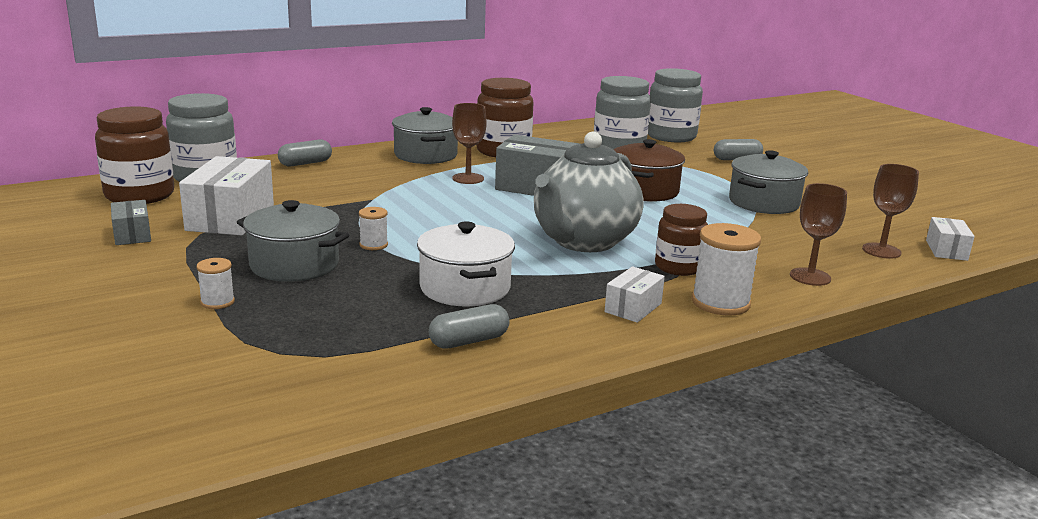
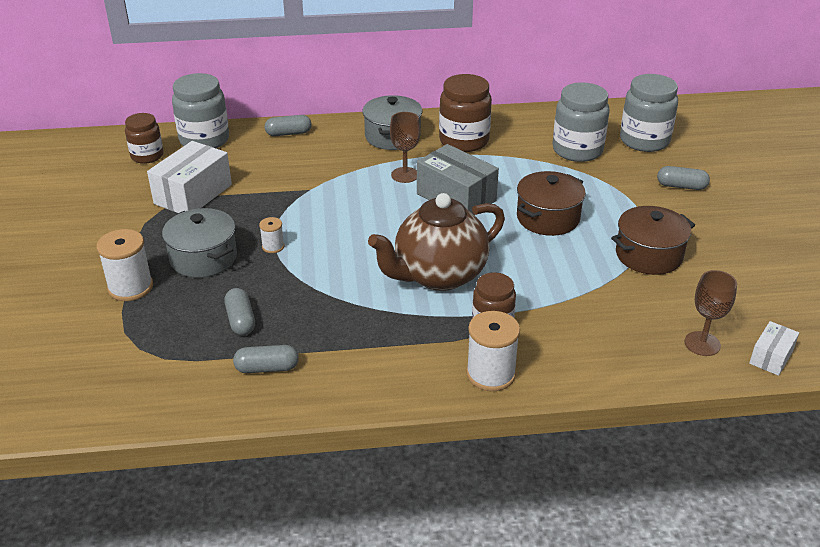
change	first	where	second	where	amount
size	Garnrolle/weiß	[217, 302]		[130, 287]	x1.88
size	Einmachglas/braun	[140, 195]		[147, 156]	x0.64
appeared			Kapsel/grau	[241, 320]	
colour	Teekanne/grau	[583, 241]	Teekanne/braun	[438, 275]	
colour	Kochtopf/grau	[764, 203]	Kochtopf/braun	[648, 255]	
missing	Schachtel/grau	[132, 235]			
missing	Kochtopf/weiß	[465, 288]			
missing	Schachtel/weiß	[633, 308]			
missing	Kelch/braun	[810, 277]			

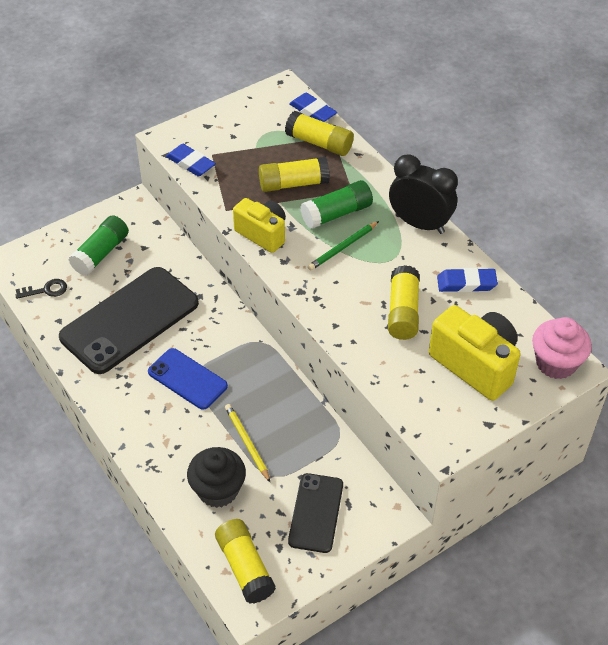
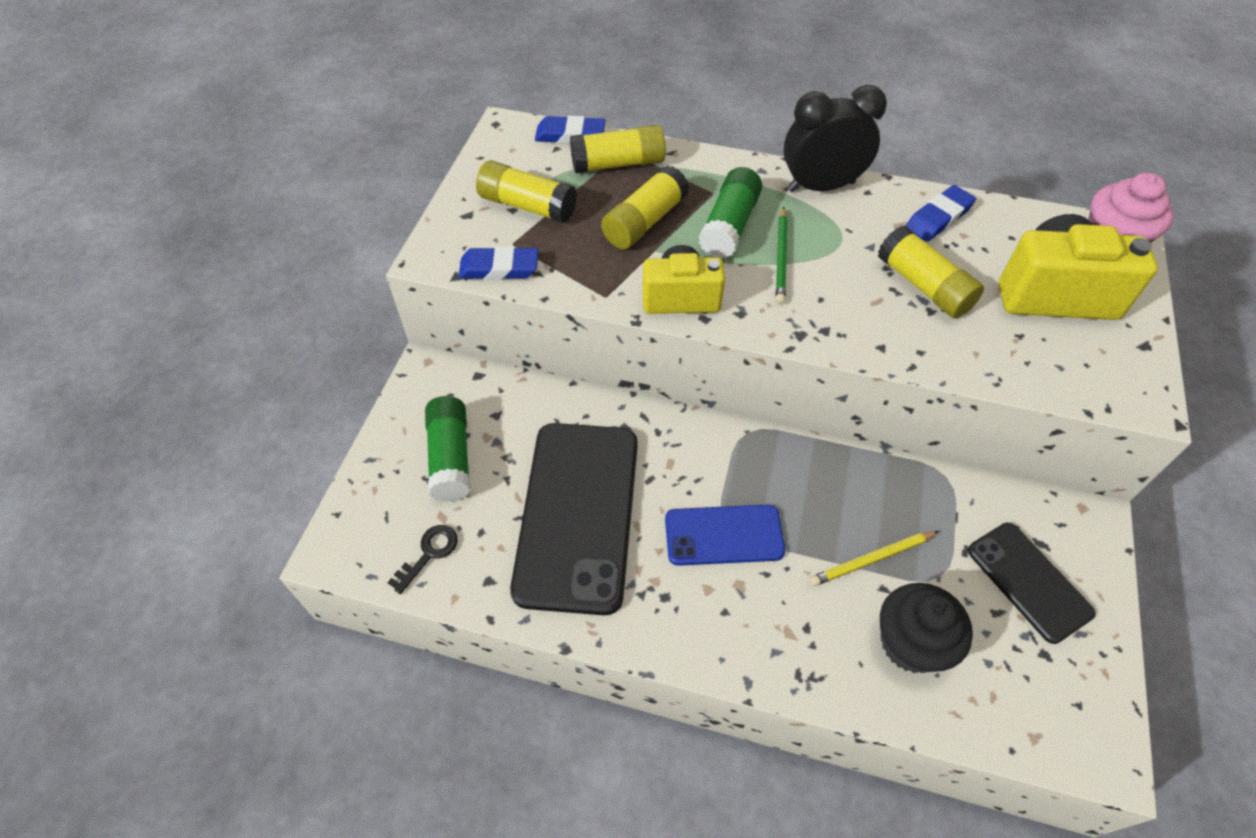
change	first	where	second	where	amount
relocated	Klebestift/gelb	[245, 567]		[527, 206]	
spun	Bleistift/gelb	[247, 443]		[871, 560]	45 degrees counterclockwise

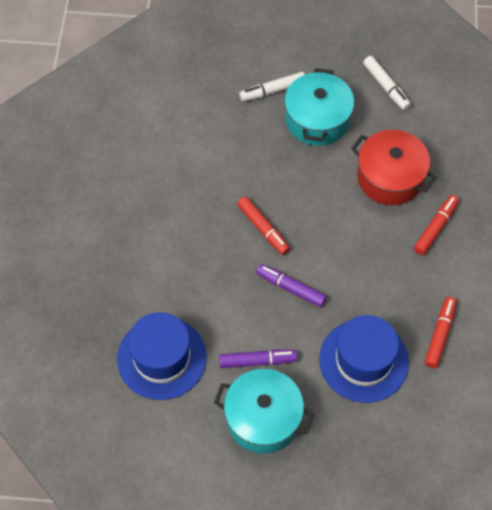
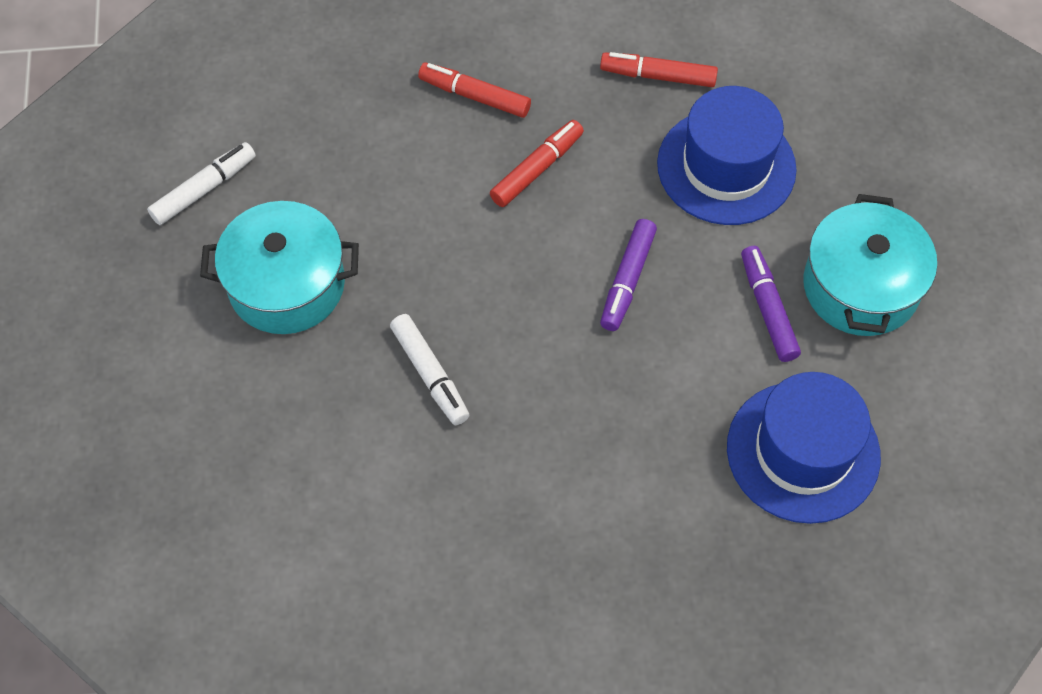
change	first	where	second	where	amount
relocated	Filzstift/weiß	[272, 90]		[430, 374]	
relocated	Filzstift/rot	[263, 229]		[537, 169]	
missing	Kochtopf/rot	[390, 177]			

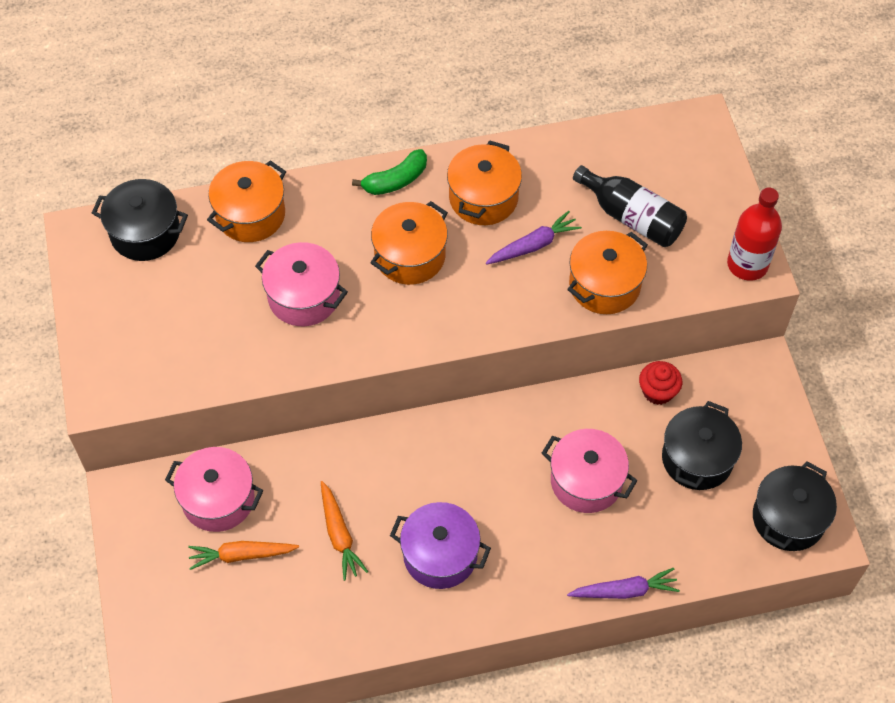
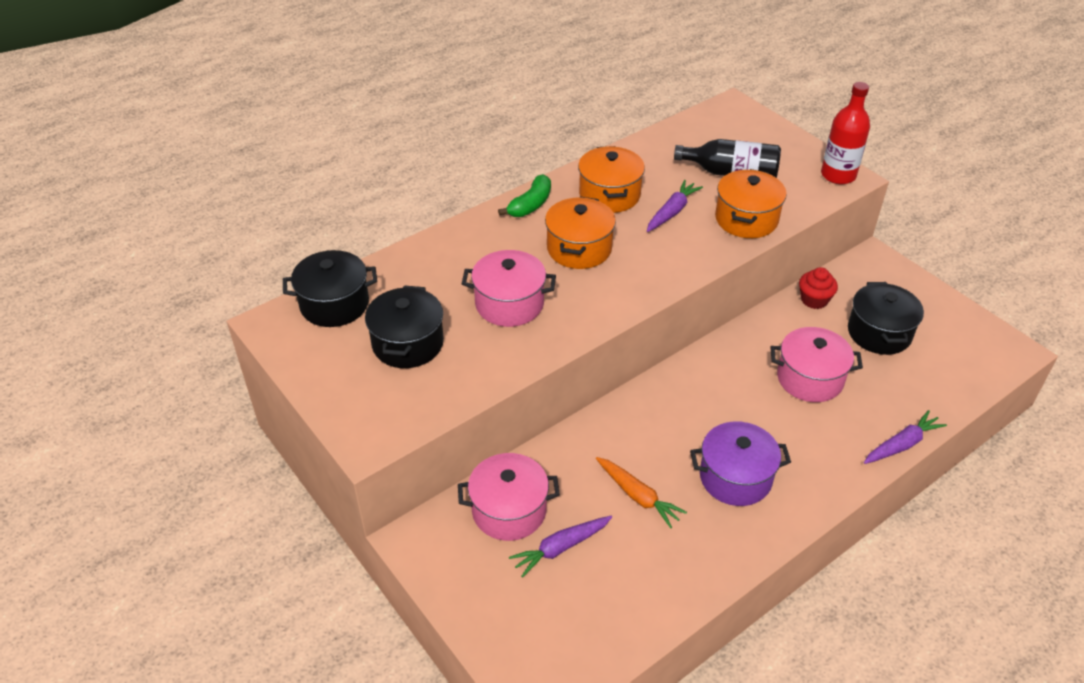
change	first	where	second	where	amount
relocated	Kochtopf/schwarz	[788, 518]		[408, 343]	
colour	Karotte/orange	[241, 555]	Karotte/lila	[560, 548]	
missing	Kochtopf/orange	[250, 214]			

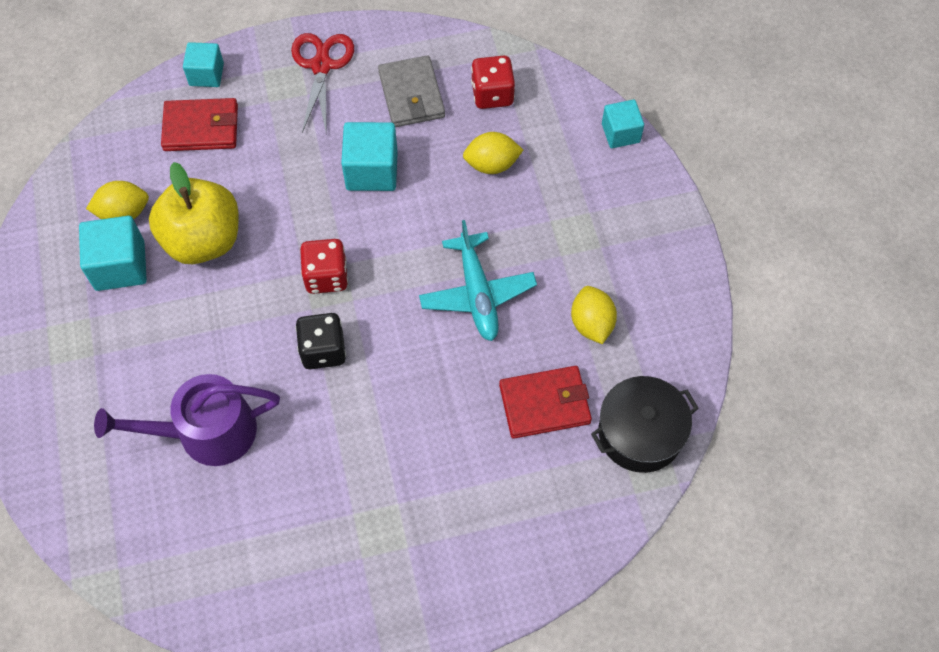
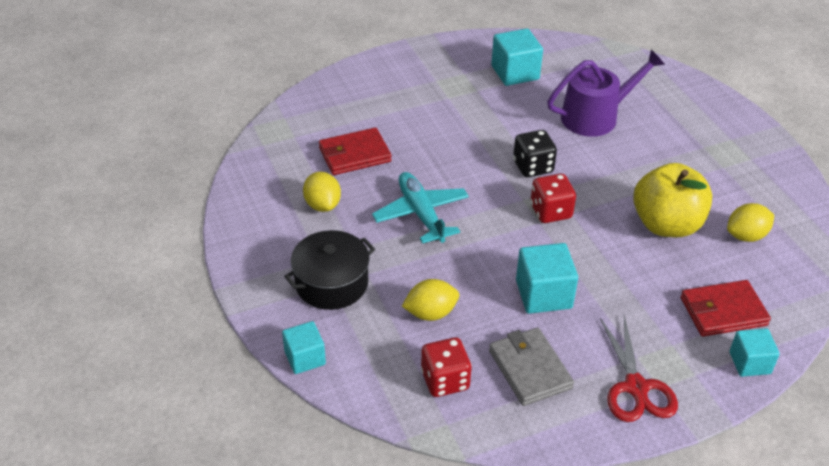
change	first	where	second	where	amount
relocated	Kochtopf/schwarz	[640, 433]		[331, 283]	
relocated	Kubus/türkis	[120, 266]		[515, 73]	

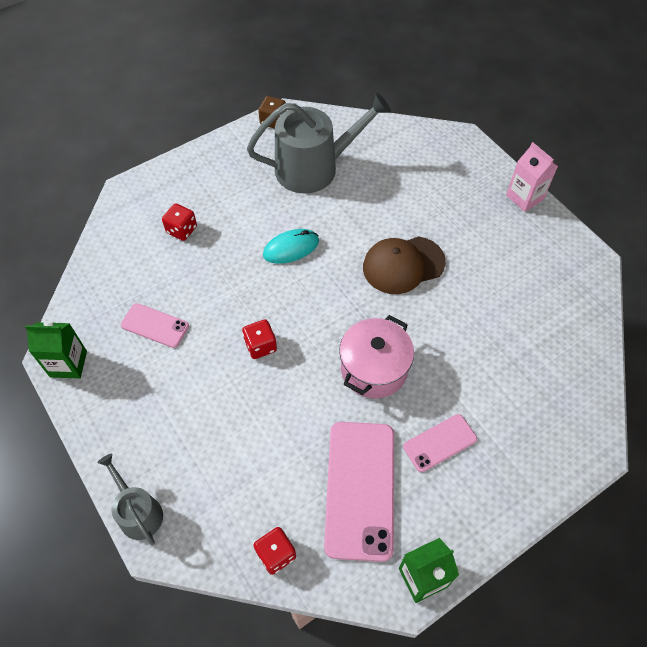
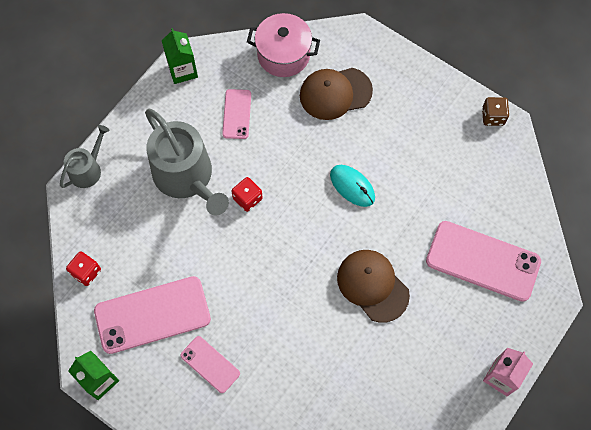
change	first	where	second	where	amount
relocated	Gießkanne/grau	[314, 168]		[186, 177]	
relocated	Kochtopf/rosa	[374, 369]		[283, 55]	
exchanged	Spielwürfel/rot	[181, 230]	Kappe/braun	[335, 93]	
appeared			Handy/rosa	[483, 261]	

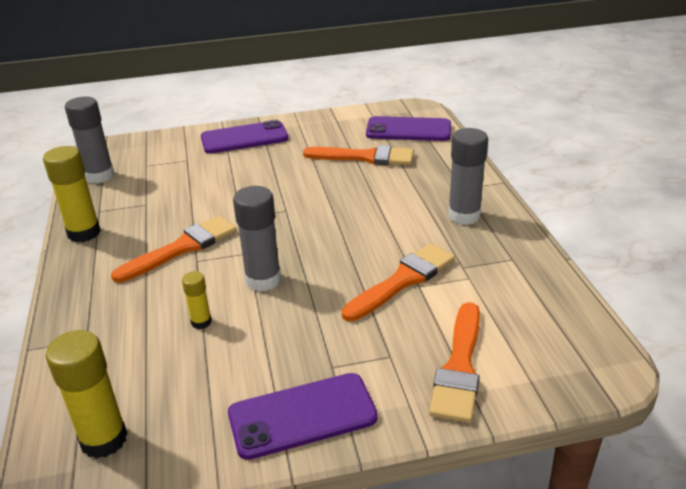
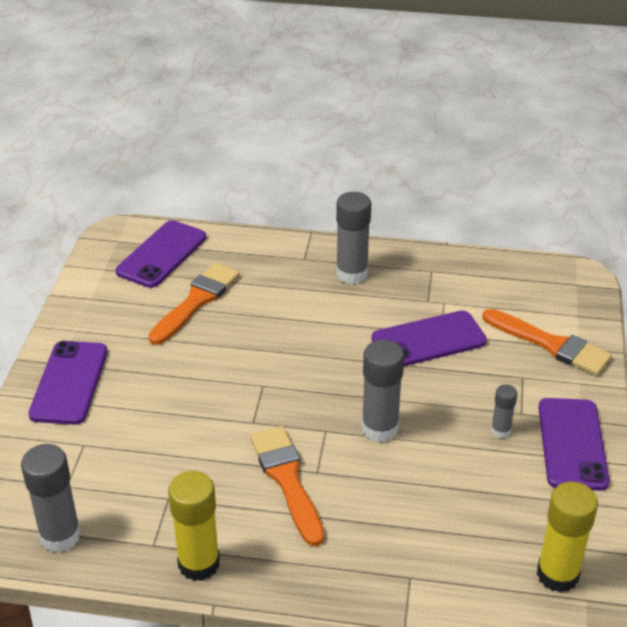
change	first	where	second	where	amount
exchanged	Pinsel/orange	[403, 280]	Handy/lila	[428, 340]	
appeared			Klebestift/grau	[500, 430]	
missing	Klebestift/gelb	[201, 322]			

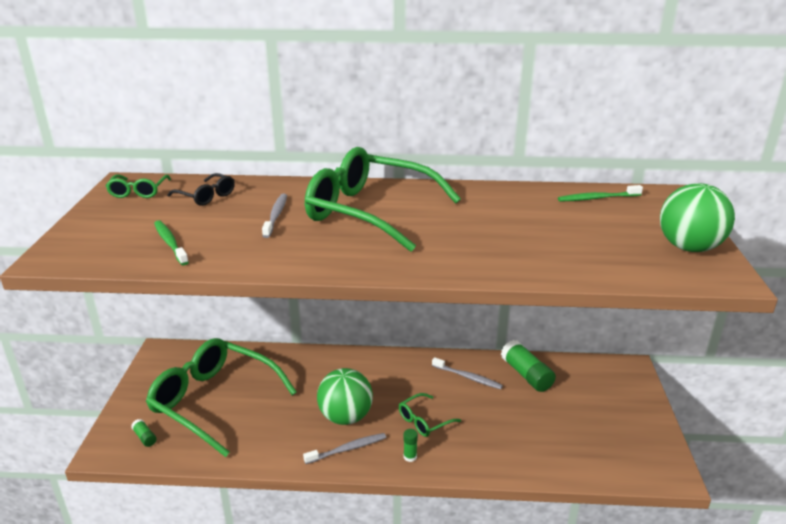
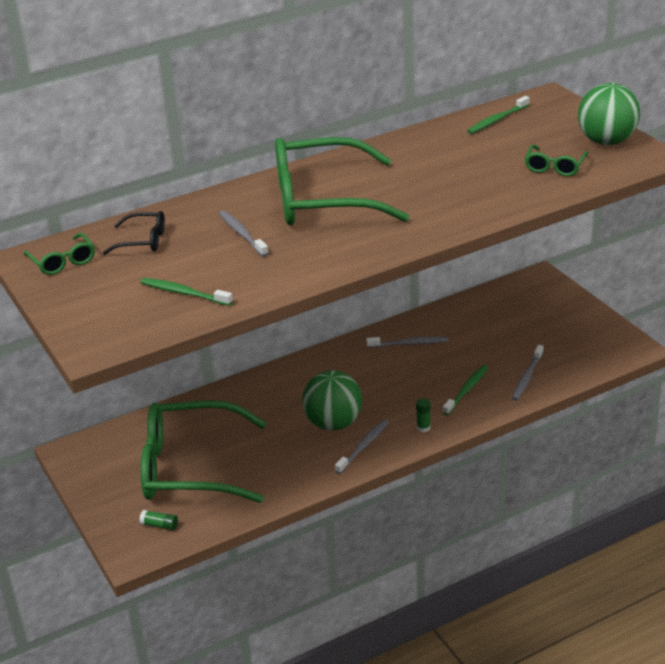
change	first	where	second	where	amount
appeared			Zahnbürste/grün	[467, 390]	
appeared			Zahnbürste/grau	[527, 377]	
relocated	Brille/grün	[424, 421]		[554, 167]	
missing	Klebestift/grün	[526, 375]			

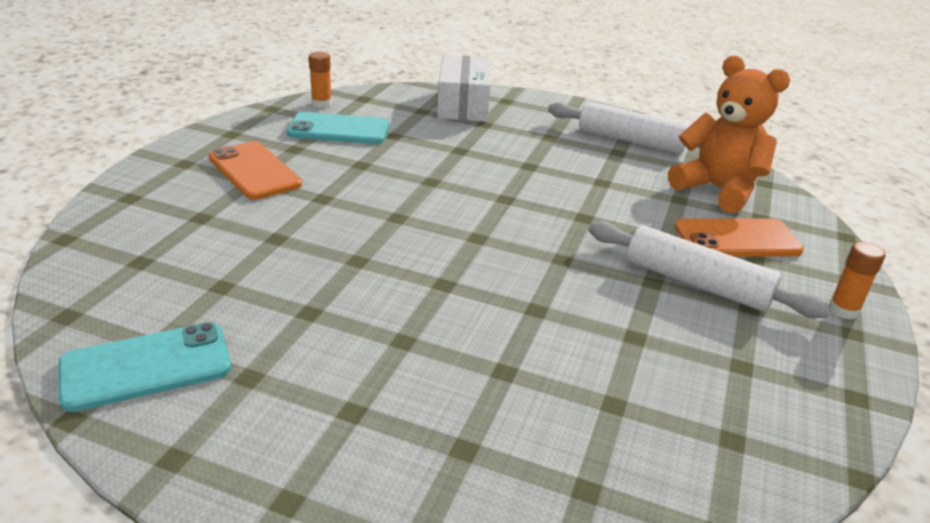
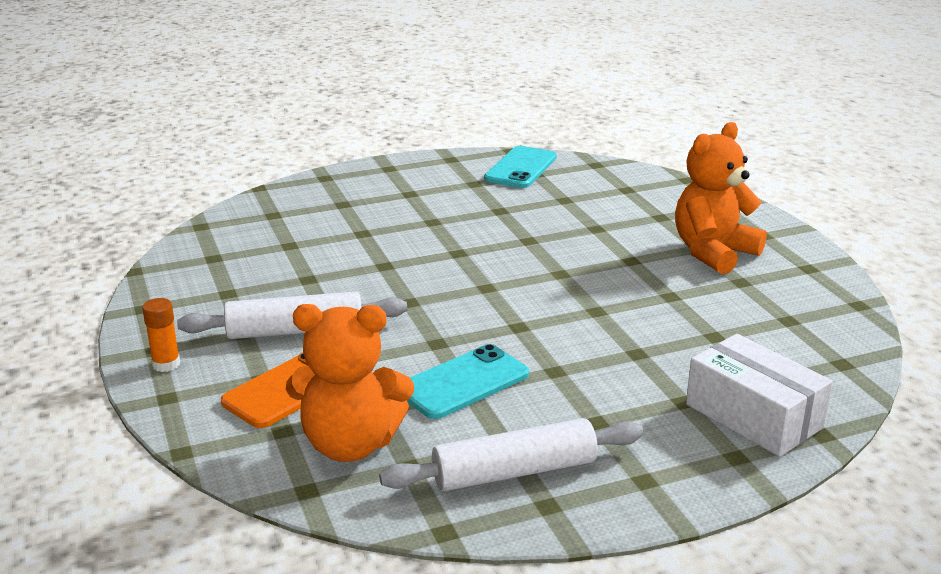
change	first	where	second	where	amount
relocated	Handy/türkis	[339, 129]		[463, 383]	
exchanged	Handy/orange	[254, 171]	Teddybär/orange	[713, 252]	
missing	Klebestift/orange	[321, 104]			

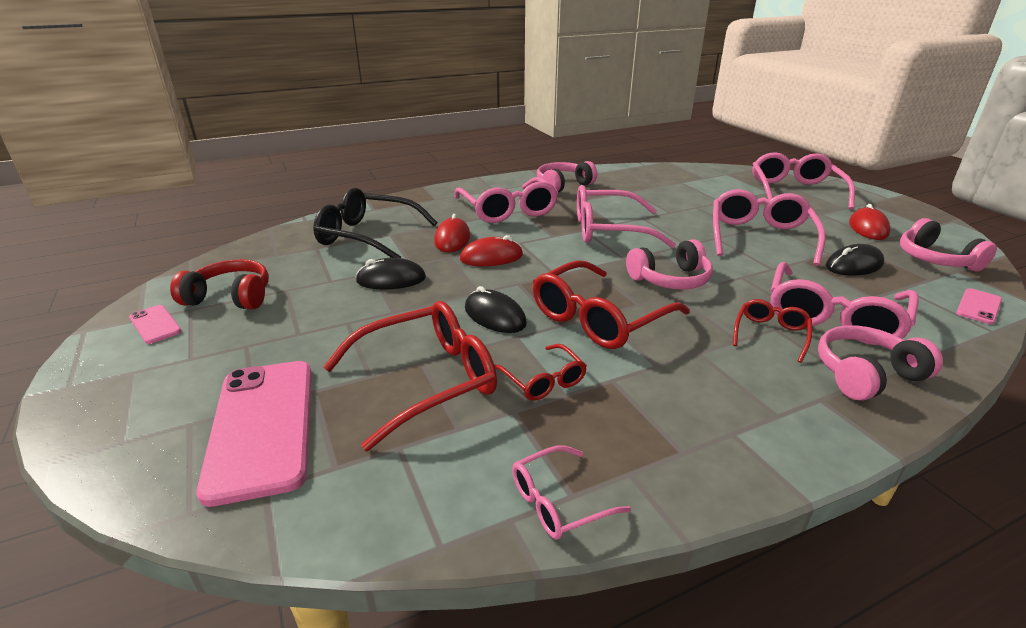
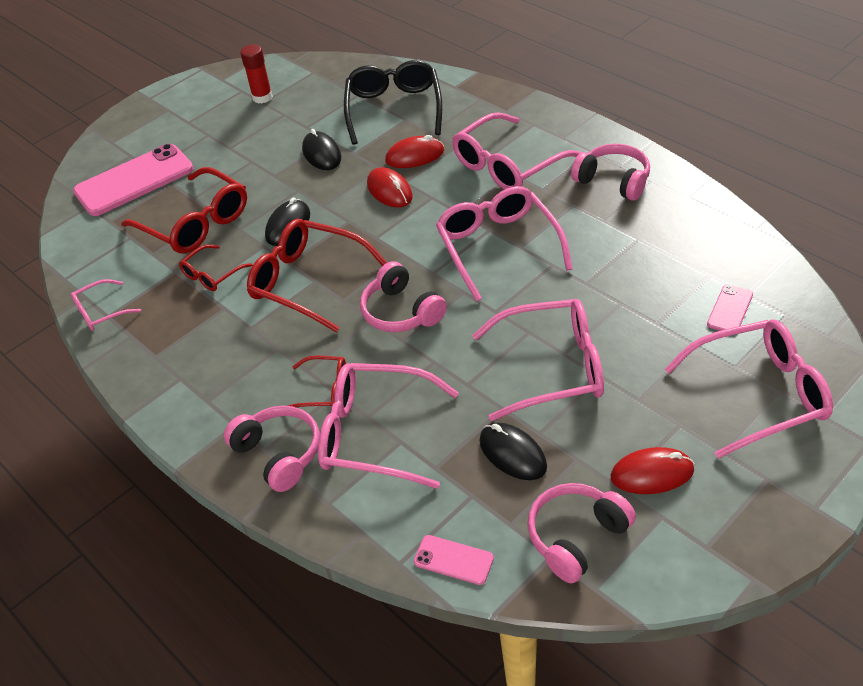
change	first	where	second	where	amount
spun	Brille/rosa	[559, 501]		[101, 312]	75 degrees counterclockwise
exchanged	Kopfhörer/rot	[230, 297]	Klebestift/rot	[262, 97]	
relocated	Handy/rosa	[155, 324]		[730, 309]	

